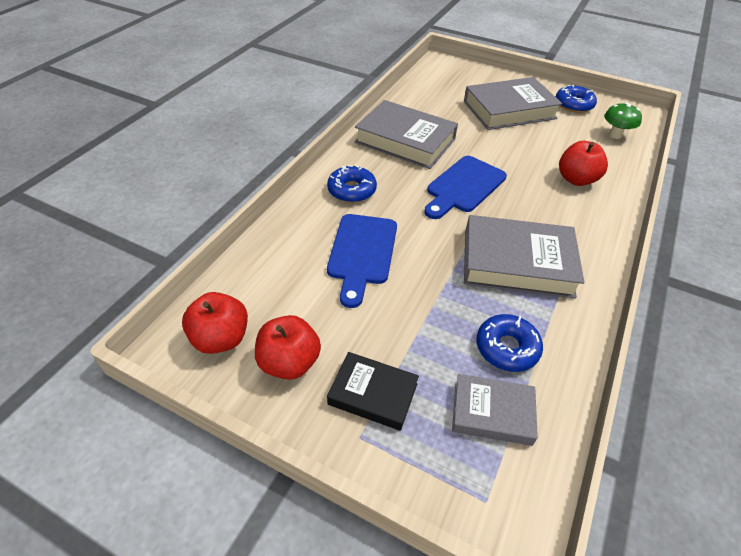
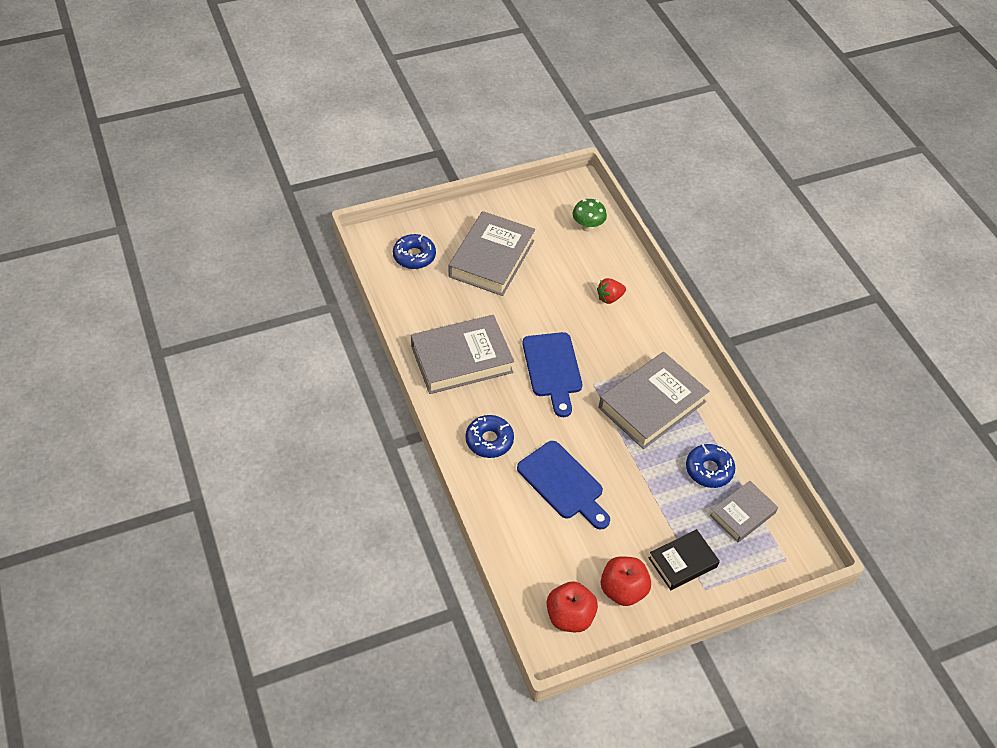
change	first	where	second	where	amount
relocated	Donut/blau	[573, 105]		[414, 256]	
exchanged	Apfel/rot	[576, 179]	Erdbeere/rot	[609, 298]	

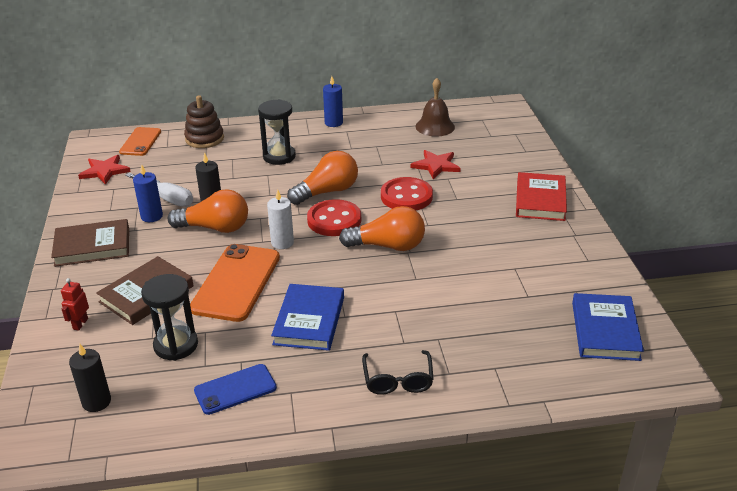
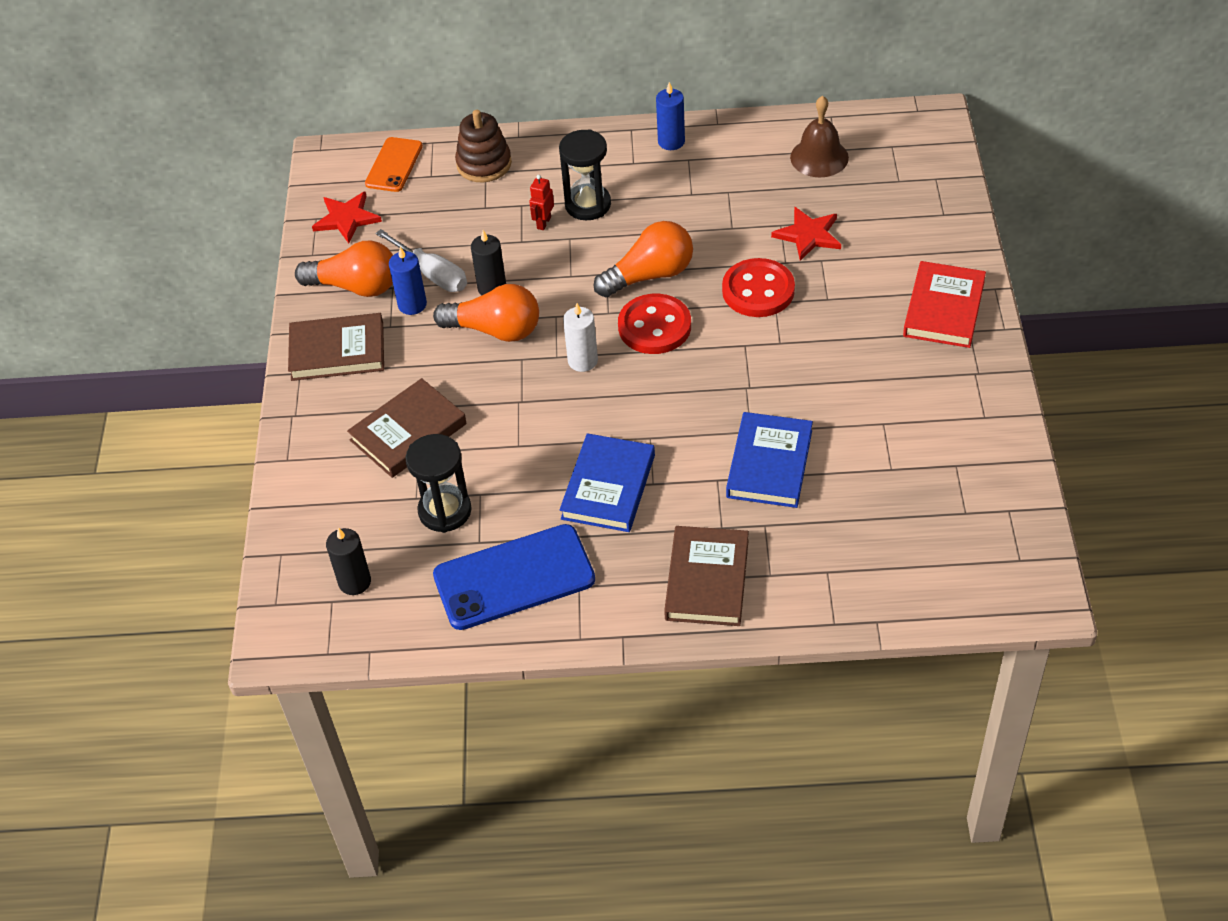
change	first	where	second	where	amount
relocated	Glühbirne/orange	[388, 246]		[356, 286]	
size	Handy/blau	[235, 389]		[514, 578]	x1.68
relocated	Roboter/rot	[80, 324]		[543, 223]	
exchanged	Brille/schwarz	[398, 380]	Buch/braun	[707, 580]	
relocated	Buch/blau	[605, 330]		[769, 464]	
missing	Handy/orange	[236, 282]			

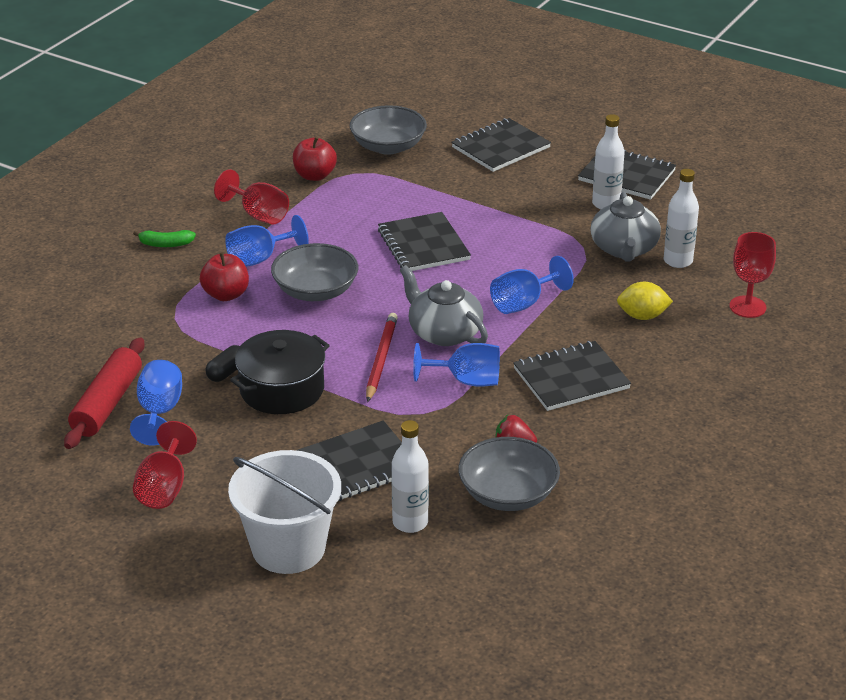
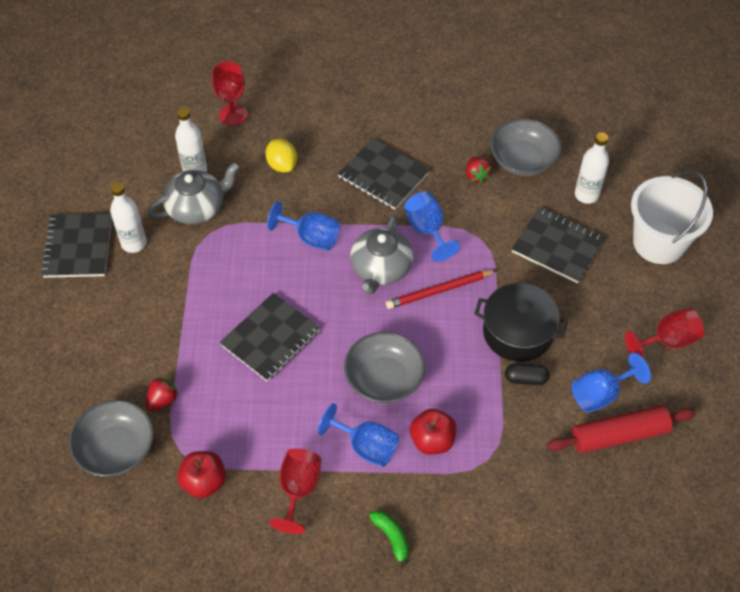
change	first	where	second	where	amount
appeared			Erdbeere/rot	[162, 400]	
missing	Notizbuch/schwarz	[500, 147]			

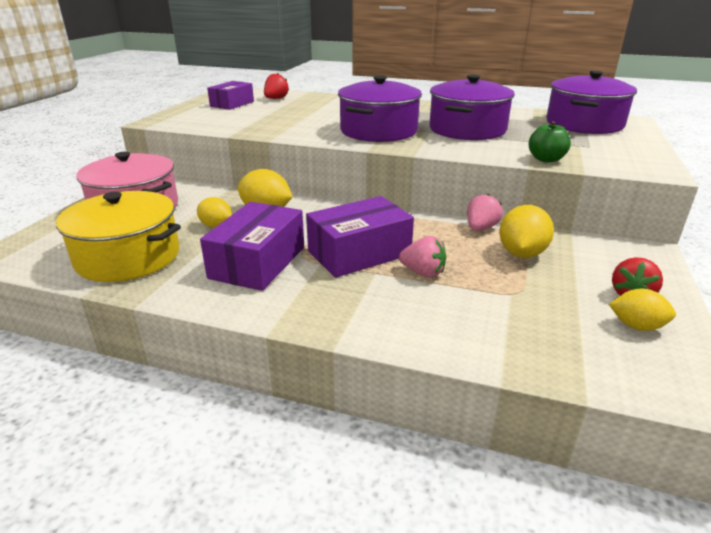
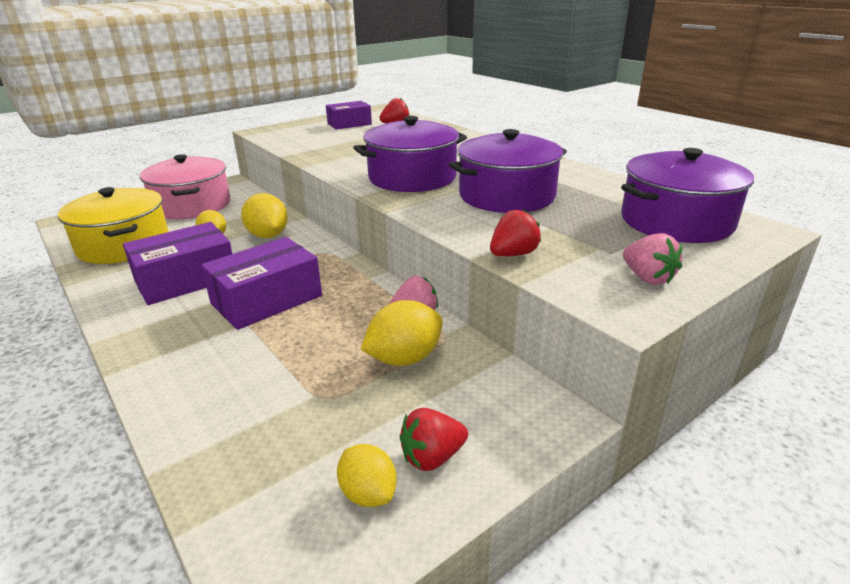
change	first	where	second	where	amount
spun	Schachtel/lila	[359, 253]		[266, 299]	45 degrees counterclockwise
exchanged	Apfel/grün	[546, 159]	Erdbeere/rot	[513, 254]	
relocated	Erdbeere/rosa	[423, 273]		[647, 278]	

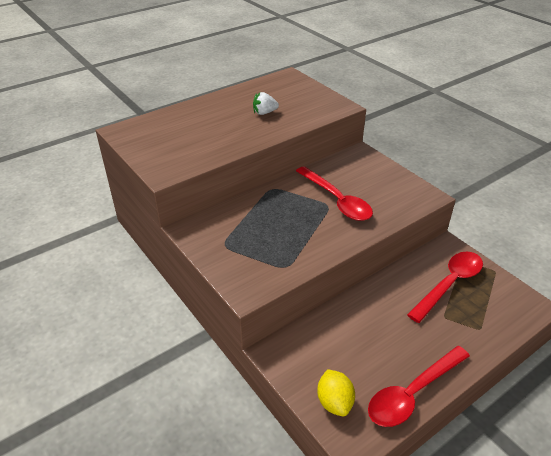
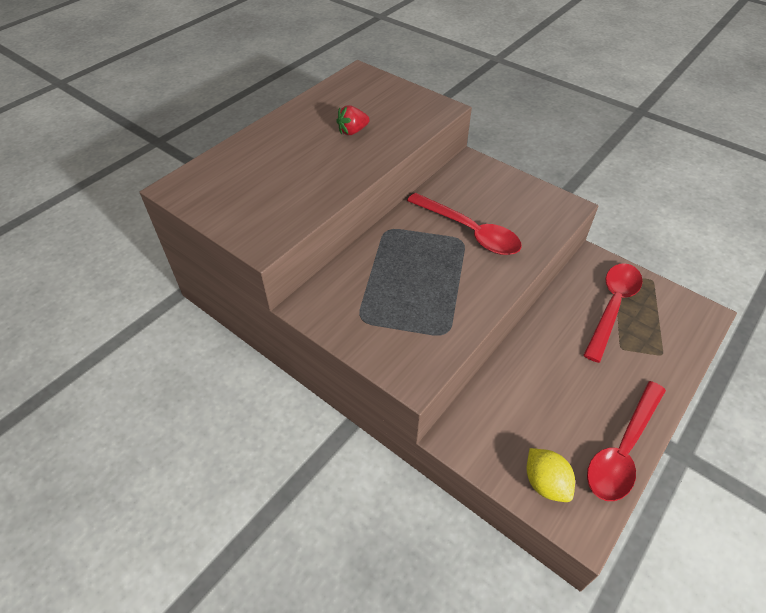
change	first	where	second	where	amount
colour	Erdbeere/weiß	[264, 113]	Erdbeere/rot	[352, 131]	

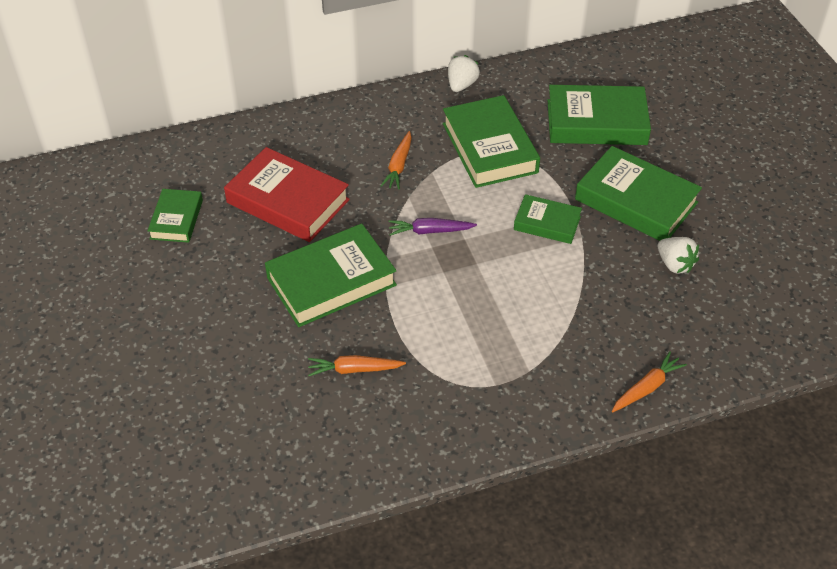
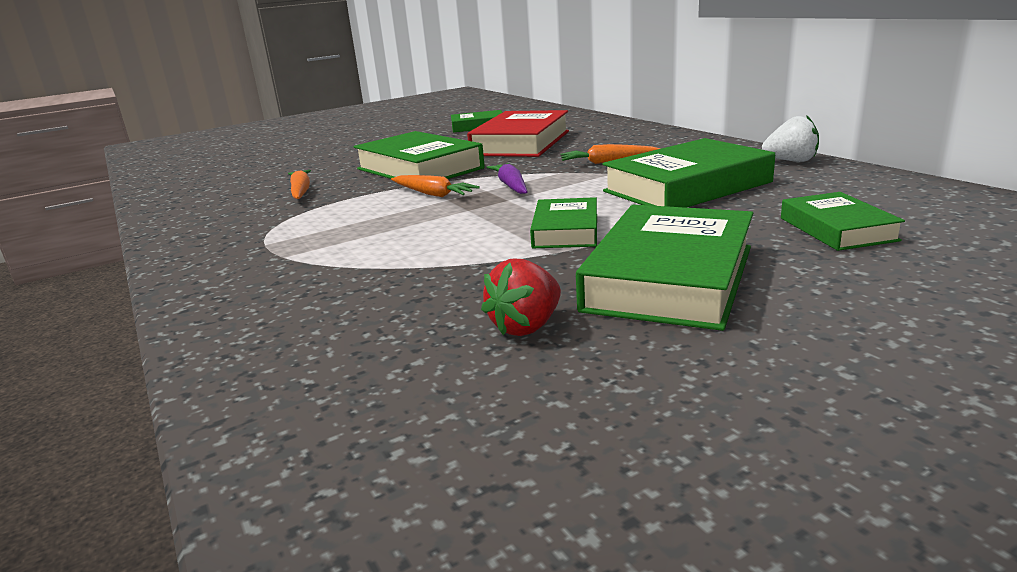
change	first	where	second	where	amount
relocated	Karotte/orange	[647, 388]		[433, 194]	
colour	Erdbeere/weiß	[674, 264]	Erdbeere/rot	[526, 326]	
size	Buch/grün	[596, 122]		[837, 229]	x0.57

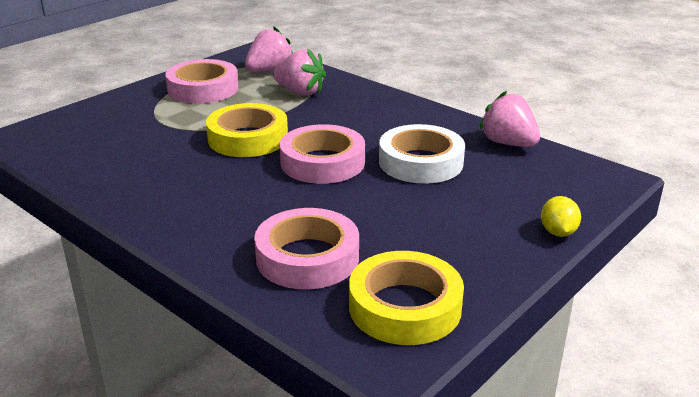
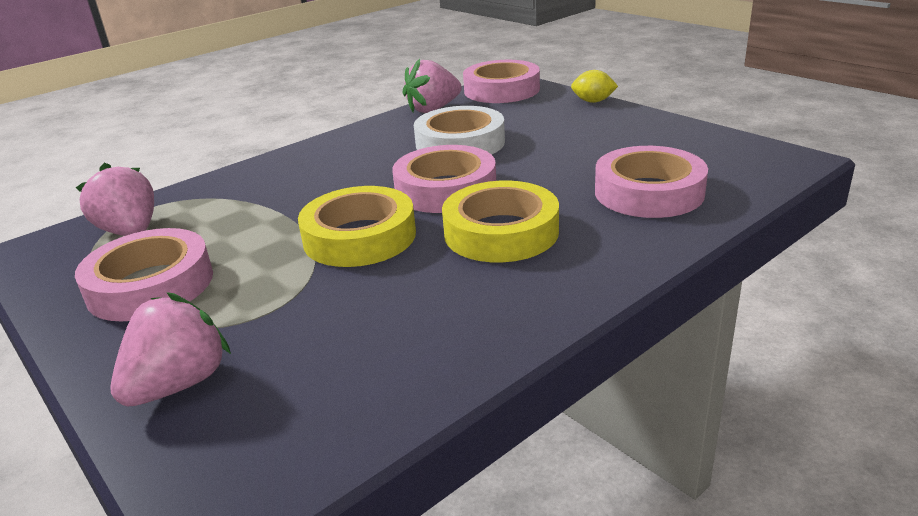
change	first	where	second	where	amount
relocated	Erdbeere/rosa	[300, 92]		[179, 384]	
relocated	Klebeband/gelb	[405, 307]		[501, 232]	
appeared			Klebeband/rosa	[501, 90]	

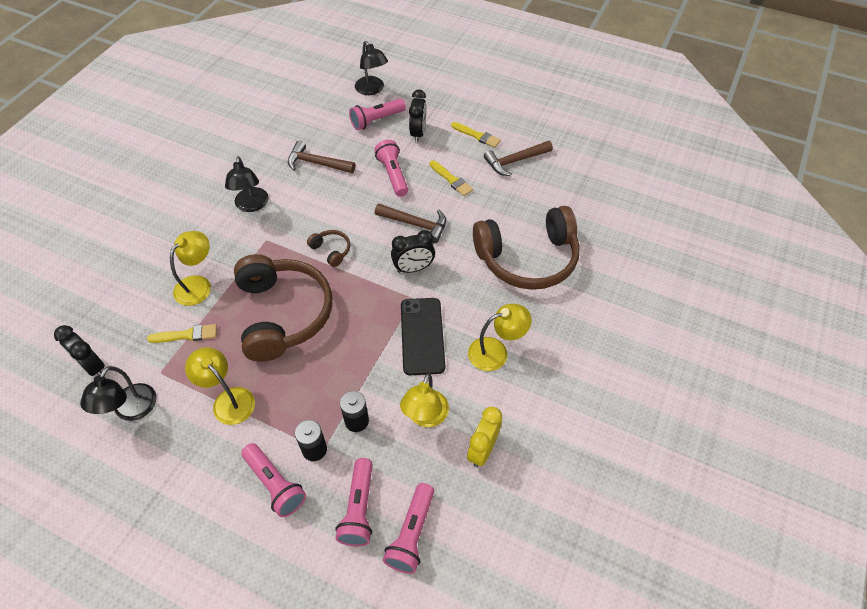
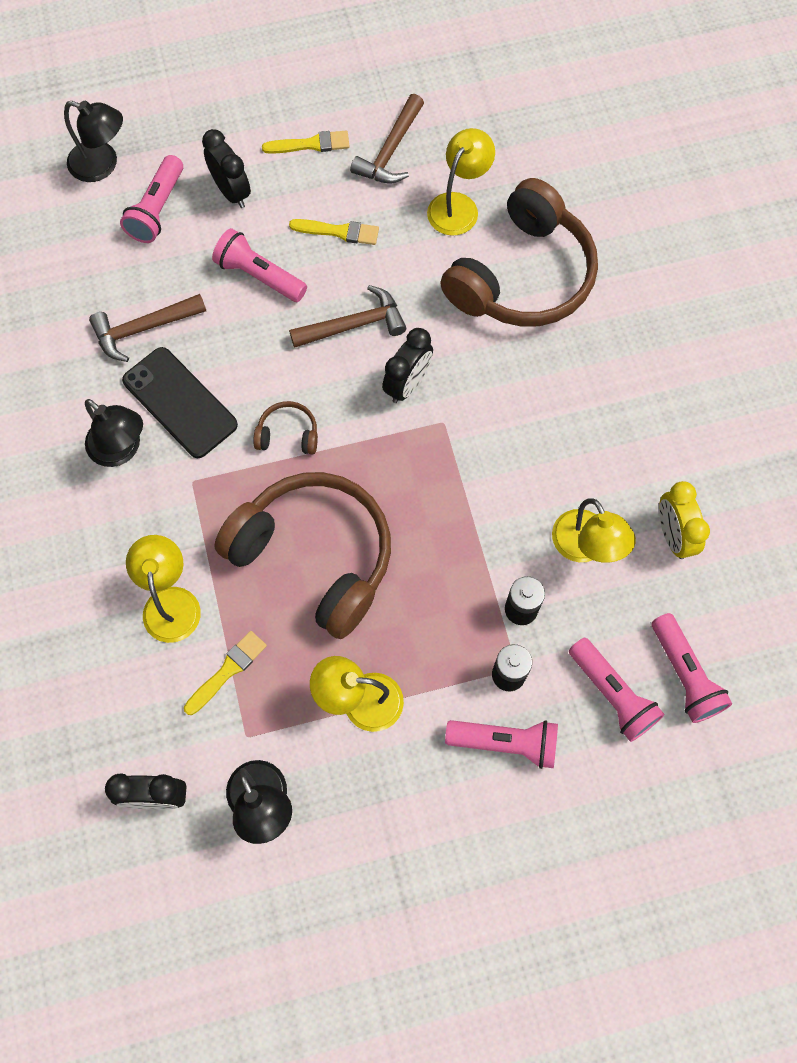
change	first	where	second	where	amount
relocated	Handy/schwarz	[422, 336]		[180, 402]	
relocated	Lampe/gelb	[496, 351]		[458, 205]	

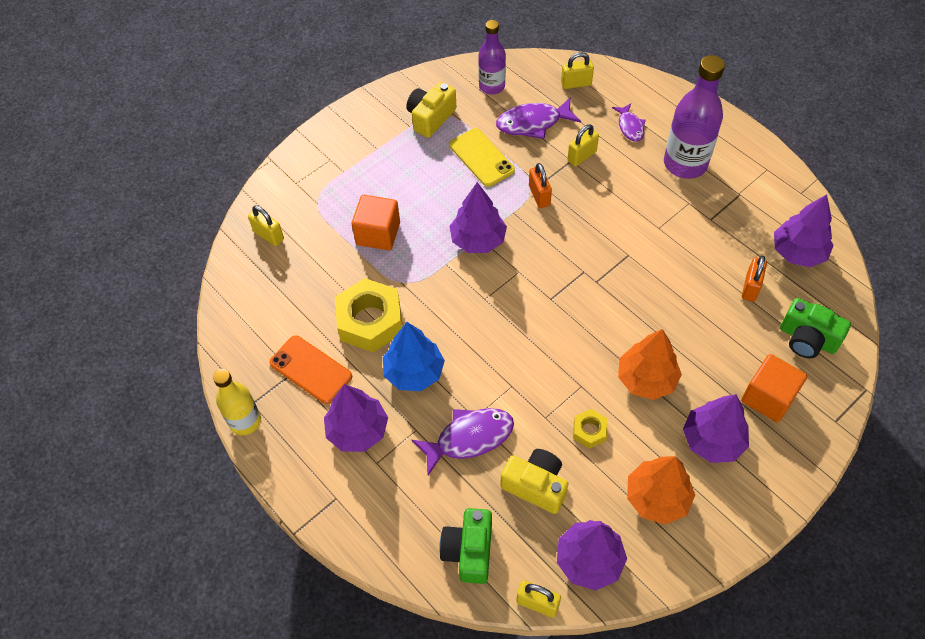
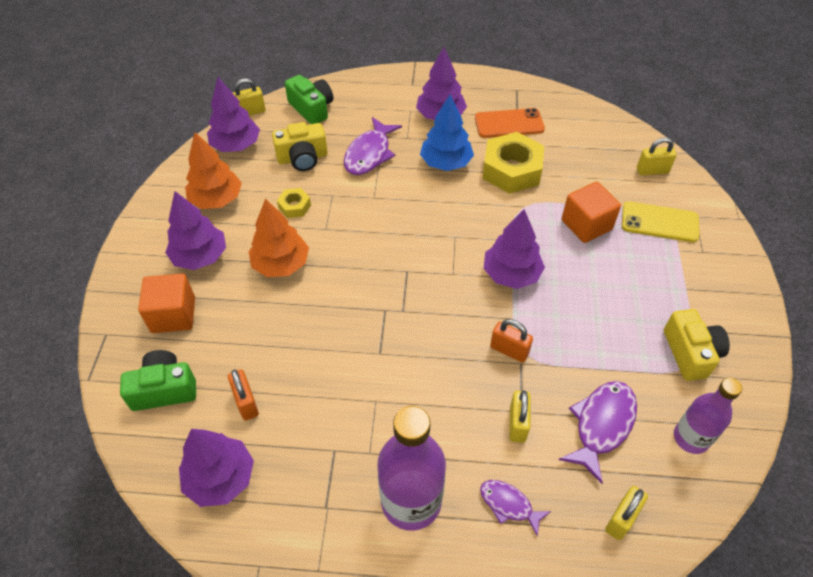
change	first	where	second	where	amount
relocated	Handy/gelb	[481, 158]		[659, 222]	
missing	Flasche/gelb	[245, 421]			

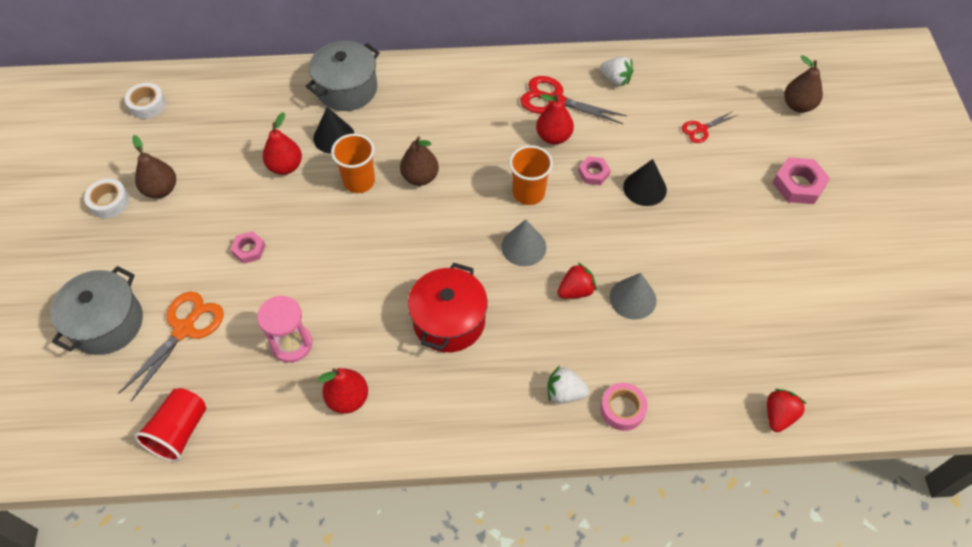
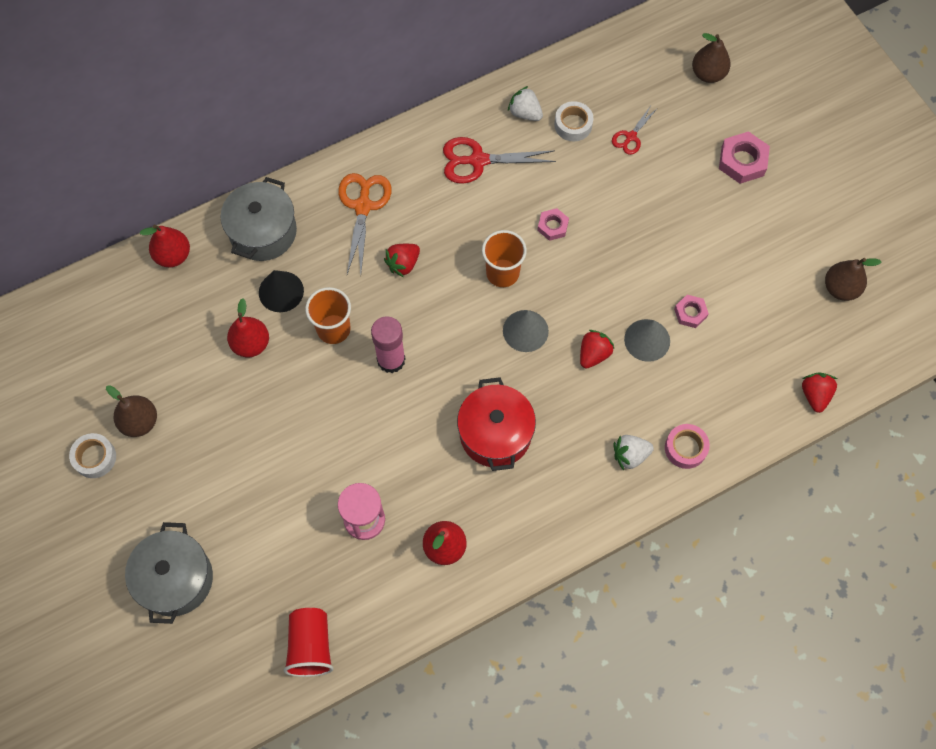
change	first	where	second	where	amount
relocated	Birne/rot	[553, 137]		[173, 255]	
relocated	Schere/orange	[184, 329]		[363, 206]	
appeared			Klebestift/rosa	[391, 360]	
appeared			Erdbeere/rot	[403, 264]	
spun	Erdbeere/weiß	[615, 79]		[525, 113]	150 degrees counterclockwise
relocated	Klebeband/weiß	[147, 104]		[573, 125]	
relocated	Sechskantmutter/rosa	[249, 249]		[690, 313]	
relocated	Birne/braun	[420, 177]		[840, 288]	
missing	Kegel/schwarz	[644, 188]			

